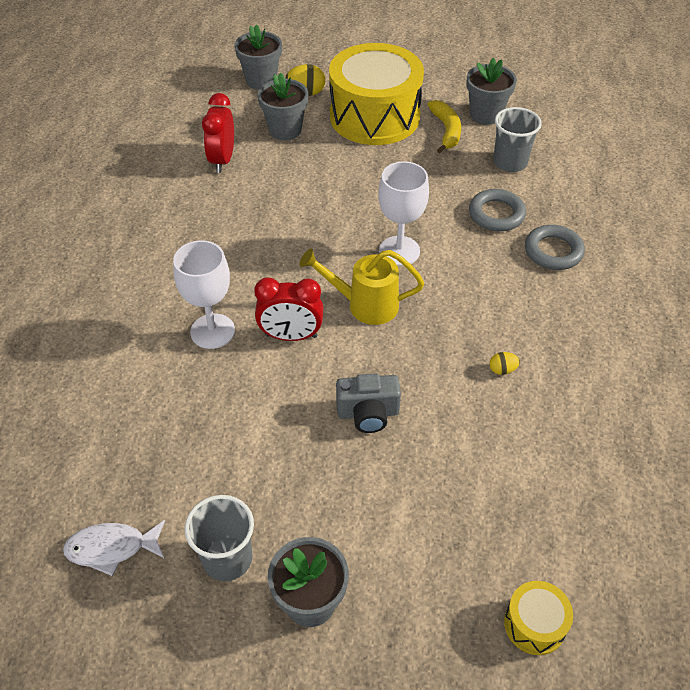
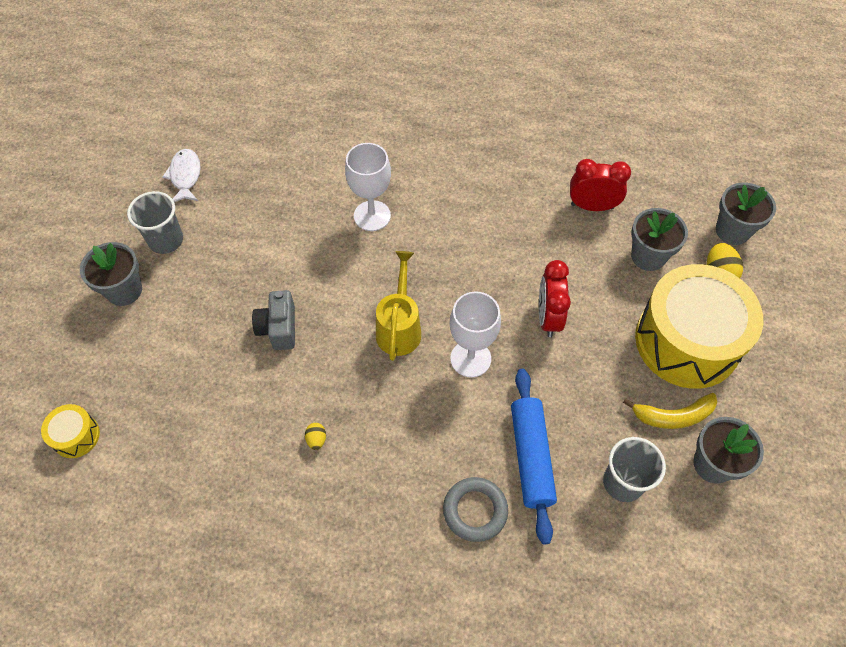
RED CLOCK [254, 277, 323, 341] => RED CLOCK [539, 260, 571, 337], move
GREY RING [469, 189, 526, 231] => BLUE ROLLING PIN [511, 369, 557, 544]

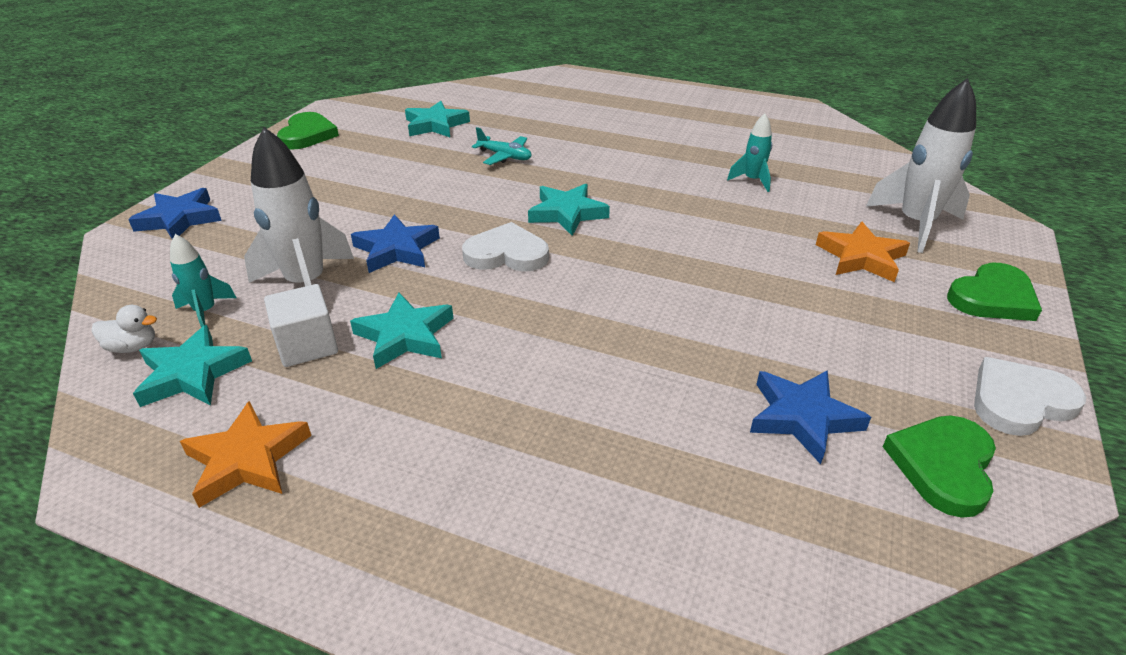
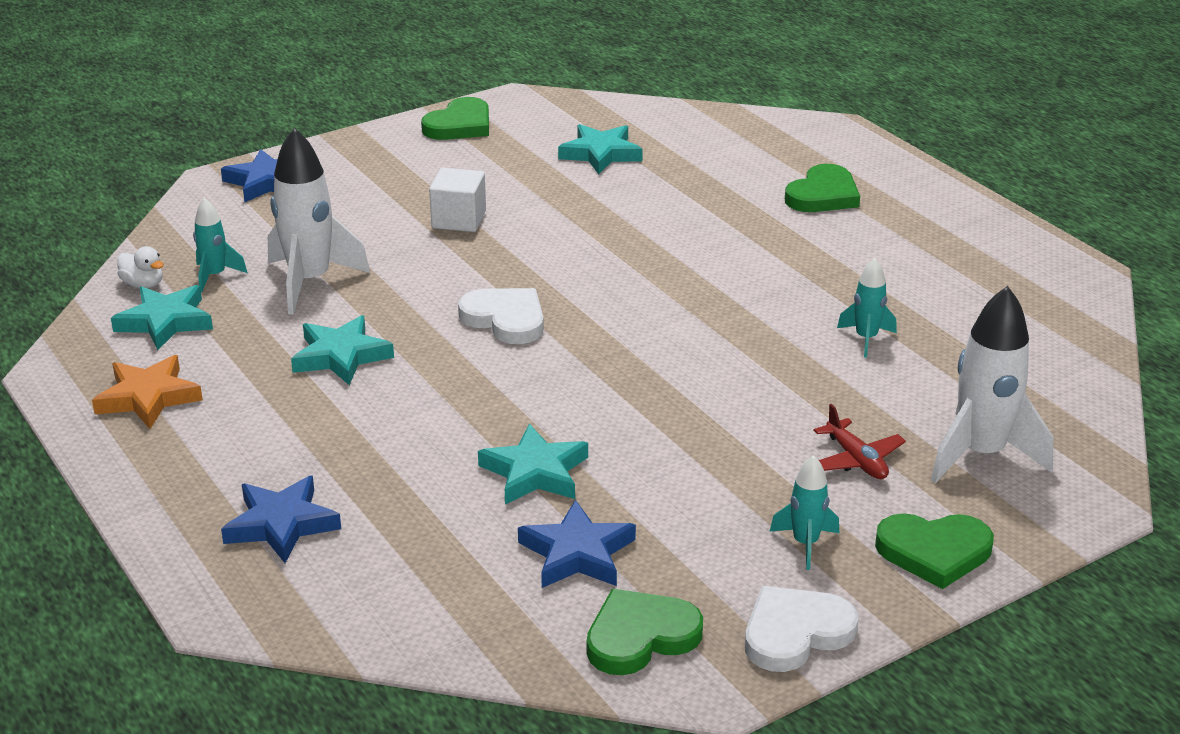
TURQUOISE PLANE [472, 127, 532, 165] => nothing
nothing => TURQUOISE ROCKET [770, 455, 839, 570]
nothing => GREEN HEART [785, 164, 860, 212]
WHITE CUBE [264, 284, 338, 367] => WHITE CUBE [429, 168, 486, 232], move
BLUE STAR [351, 214, 440, 273] => BLUE STAR [221, 476, 341, 563], move
TURQUOISE STAR [528, 184, 610, 236] => TURQUOISE STAR [478, 424, 588, 504], move
ORANGE STAR [816, 222, 910, 282] => RED PLANE [814, 404, 906, 479]
WHITE HEART [974, 357, 1086, 436] => WHITE HEART [745, 586, 858, 672], 45 degrees counterclockwise

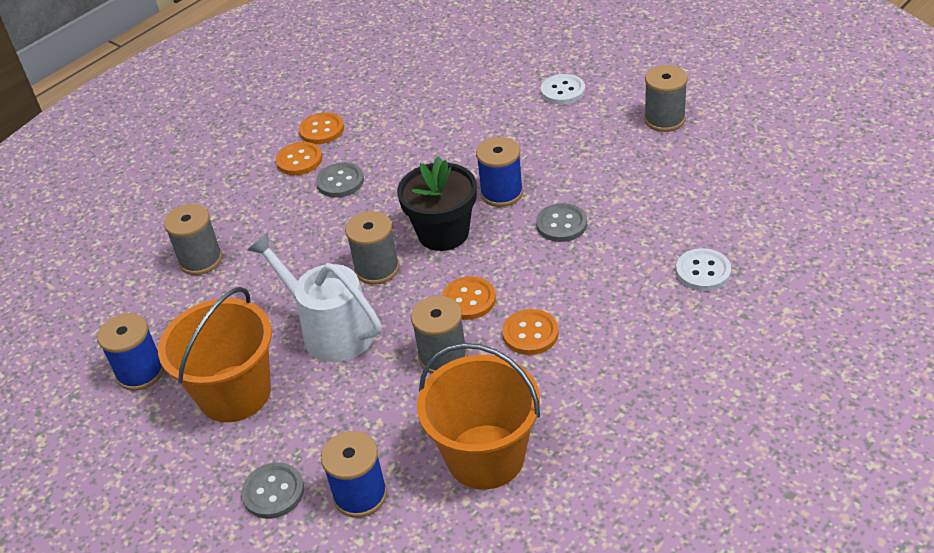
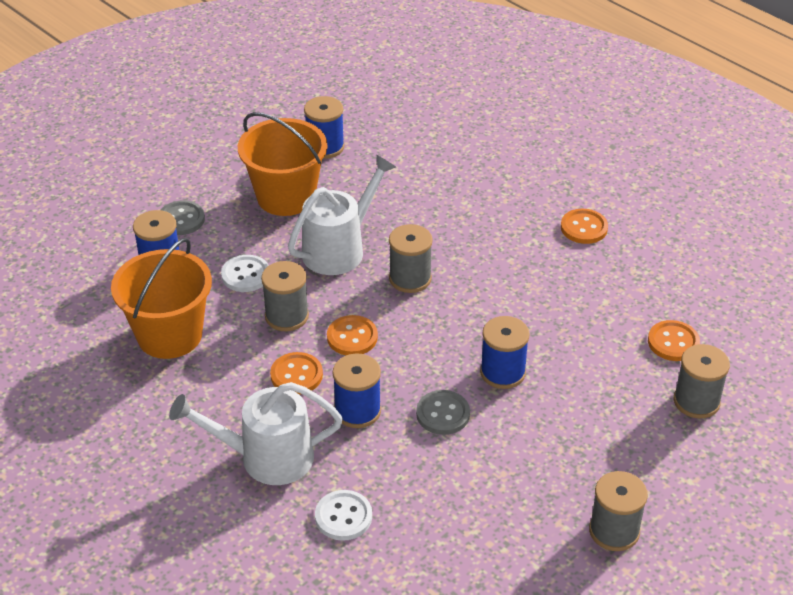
GREY BUTTON [316, 162, 364, 198] => nothing
BLACK FLOWER POT [397, 156, 477, 251] => nothing
nothing => WHITE WATERING CAN [169, 382, 343, 485]
nothing => BLUE SPOOL [332, 353, 381, 428]
GREY SPOOL [164, 204, 222, 275] => GREY SPOOL [673, 344, 730, 419], move
ORANGE BUTTON [299, 112, 344, 144] => ORANGE BUTTON [648, 320, 700, 361], move
WHITE BUTTON [540, 74, 585, 104] => WHITE BUTTON [221, 255, 269, 292], move

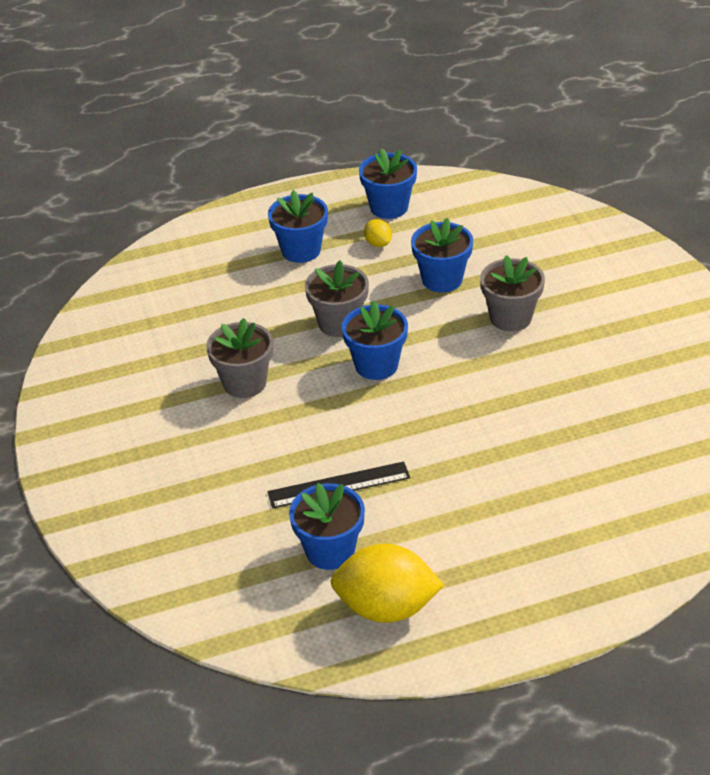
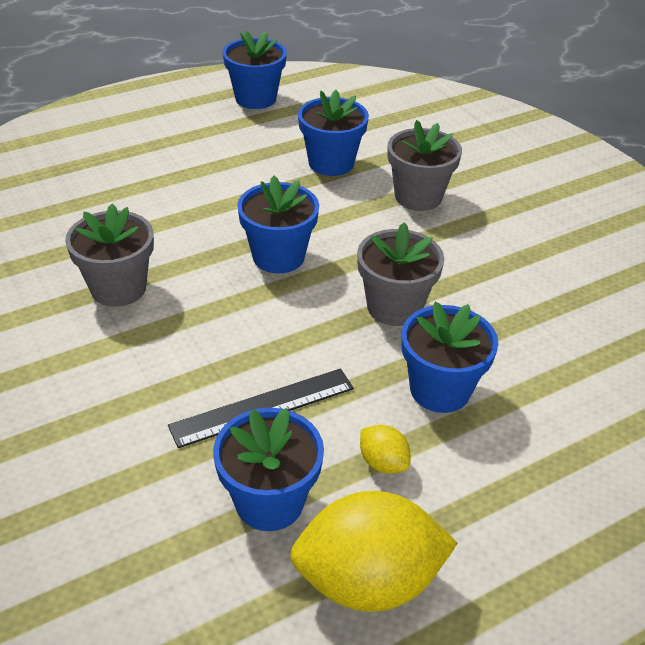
BLUE FLOWER POT [268, 190, 328, 263] => BLUE FLOWER POT [402, 301, 498, 413], move
GREY FLOWER POT [305, 261, 369, 337] => GREY FLOWER POT [357, 223, 444, 326], move
YELLOW LEMON [364, 219, 392, 247] => YELLOW LEMON [360, 425, 411, 473], move

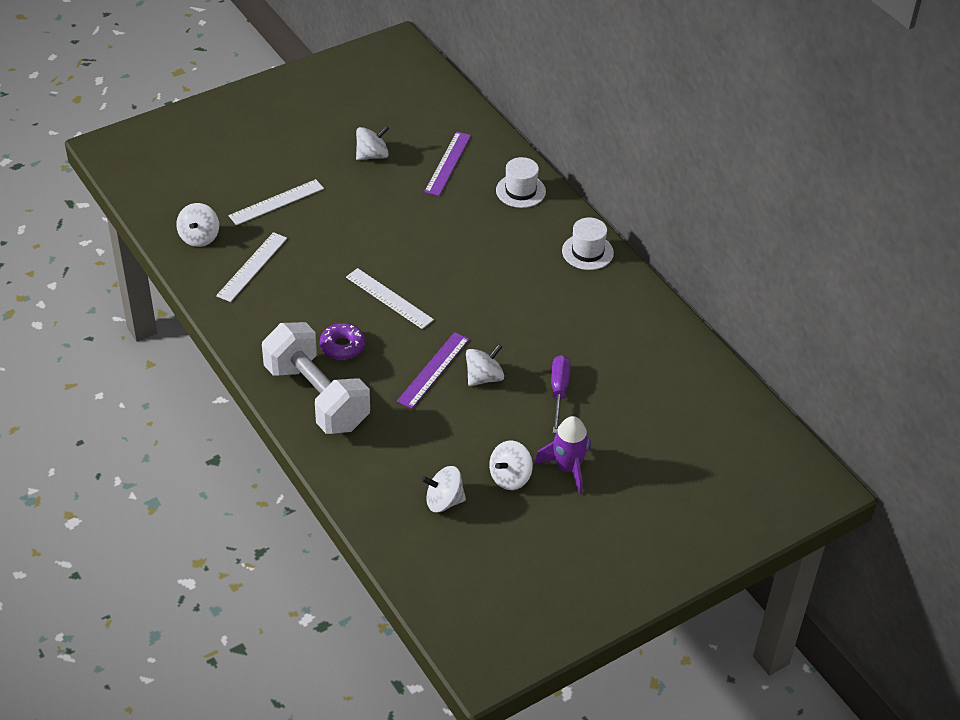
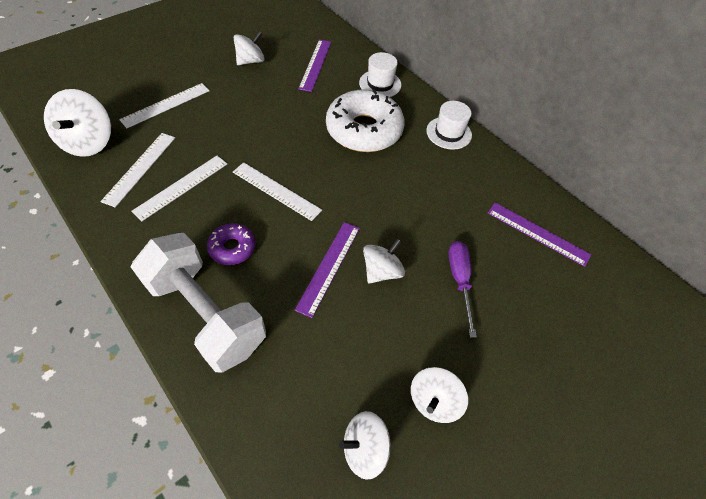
PURPLE ROCKET [534, 416, 591, 494] => nothing
nothing => WHITE RULER [131, 156, 227, 221]
nothing => WHITE DONUT [326, 89, 405, 152]
nothing => PURPLE RULER [488, 202, 591, 267]
WHITE SPINNING TOP [176, 203, 219, 247] => WHITE SPINNING TOP [44, 89, 111, 157], x1.50

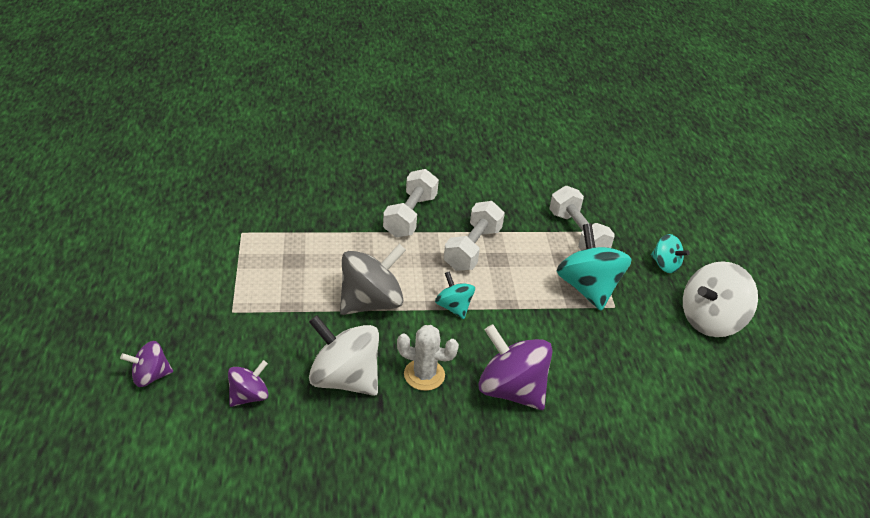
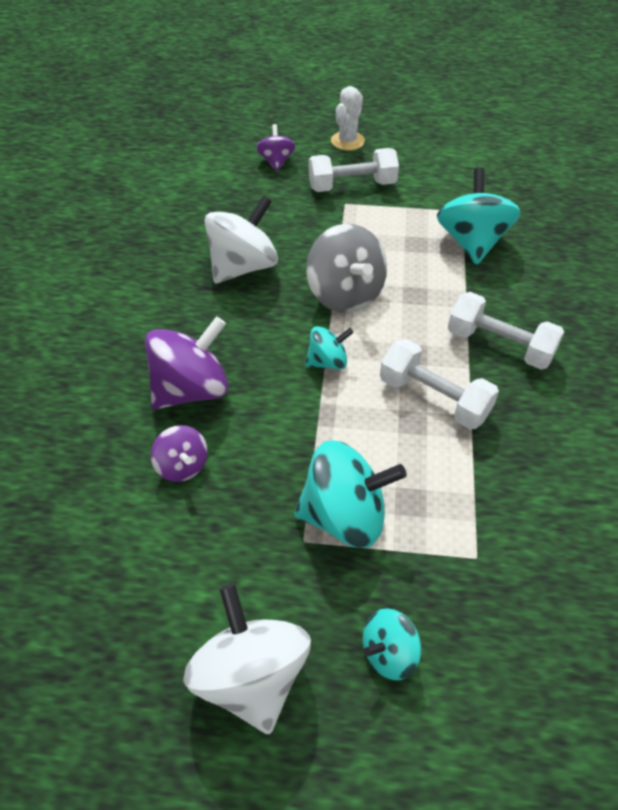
nothing => TURQUOISE SPINNING TOP [437, 167, 521, 265]
PURPLE SPINNING TOP [228, 360, 269, 407] => PURPLE SPINNING TOP [151, 425, 208, 482], move
WHITE CACTUS [397, 325, 459, 391] => WHITE CACTUS [331, 86, 365, 151], move
WHITE DUMBBELL [549, 186, 615, 250] => WHITE DUMBBELL [309, 148, 399, 192], move

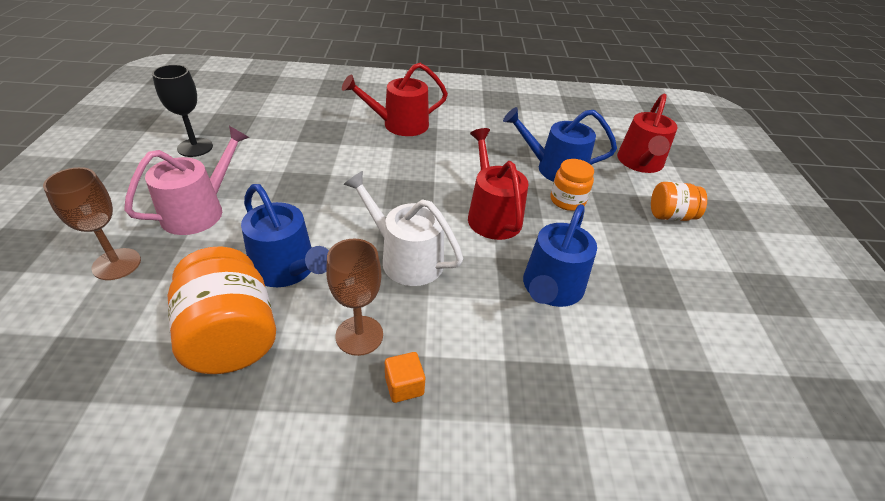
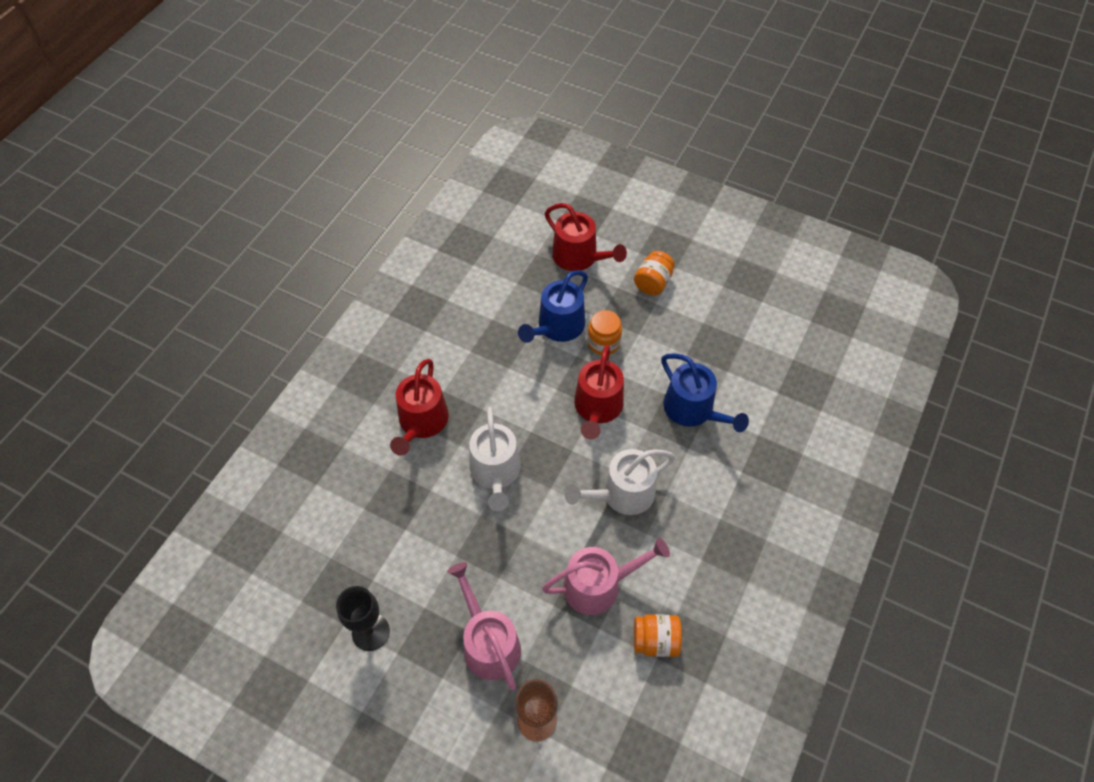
BROWN GOBLET [326, 238, 383, 356] => nothing
ORANGE CUBE [385, 352, 425, 403] => nothing
nothing => WHITE WATERING CAN [469, 407, 521, 511]
BLUE WATERING CAN [241, 184, 329, 287] => PINK WATERING CAN [542, 538, 670, 615]
RED WATERING CAN [468, 128, 528, 240] => RED WATERING CAN [574, 345, 624, 439], 90 degrees counterclockwise
ORANGE JAR [167, 246, 276, 374] => ORANGE JAR [634, 614, 682, 657], x0.59

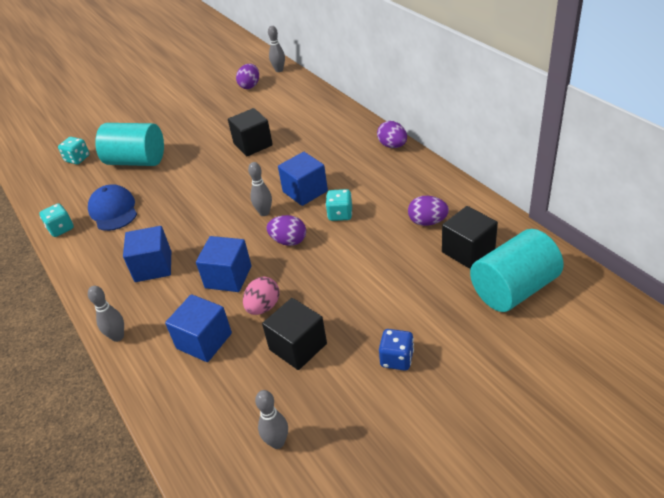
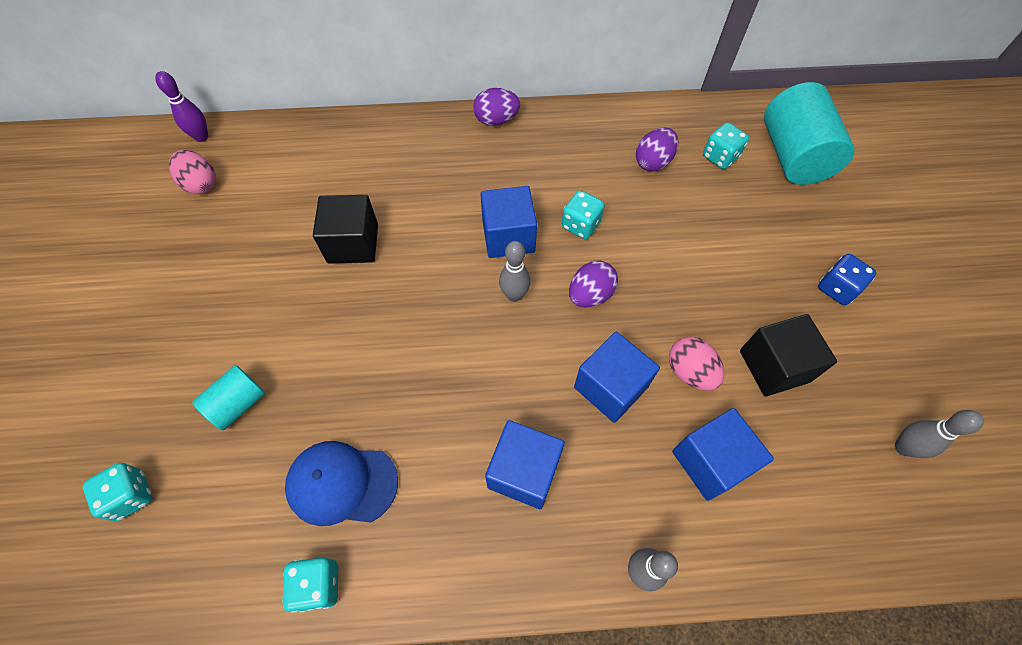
BLACK CUBE [442, 206, 498, 269] => TURQUOISE DICE [703, 122, 749, 169]
PURPLE EGG [236, 64, 259, 89] => PINK EGG [169, 150, 216, 194]
GREY BOWLING PIN [268, 26, 285, 72] => PURPLE BOWLING PIN [155, 71, 208, 142]
TURQUOISE CYLINDER [95, 123, 164, 166] => TURQUOISE CYLINDER [192, 365, 265, 431], x0.54

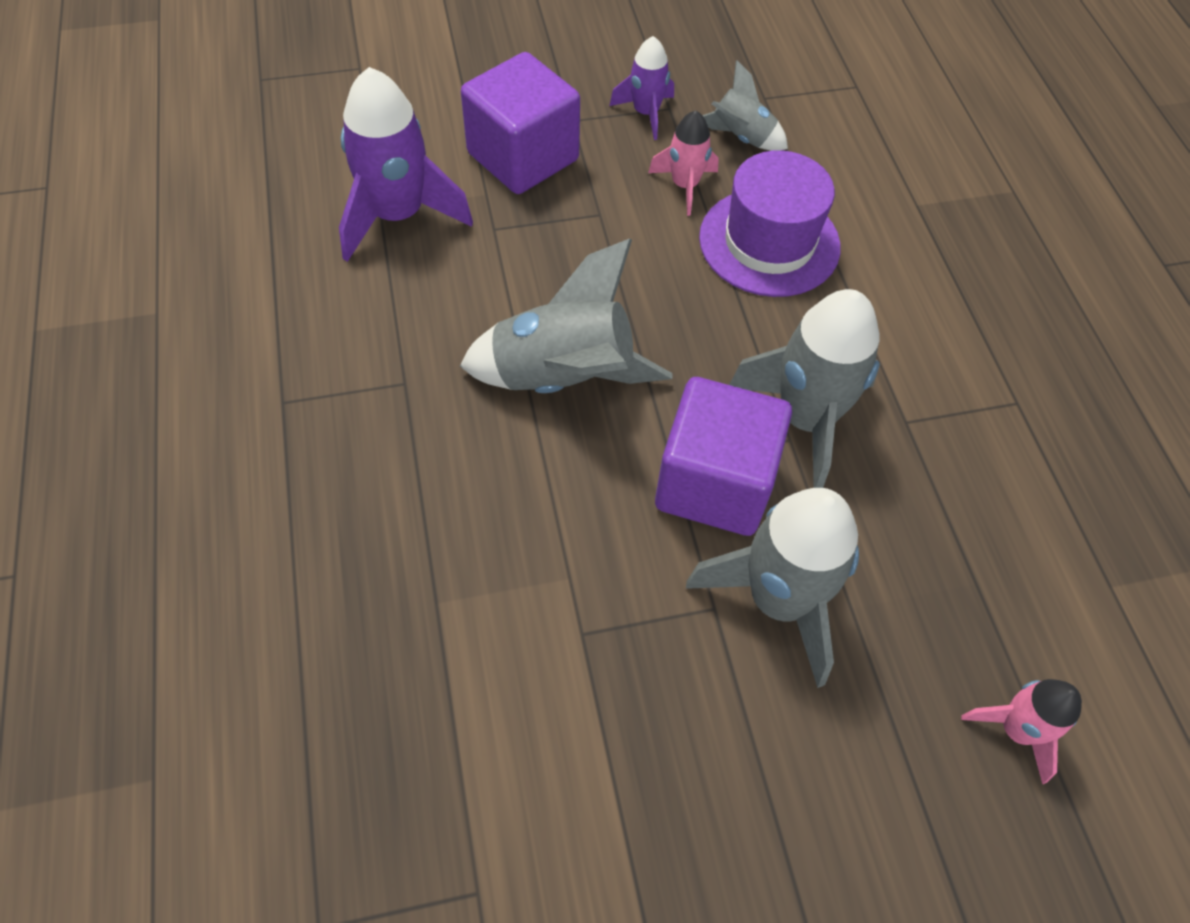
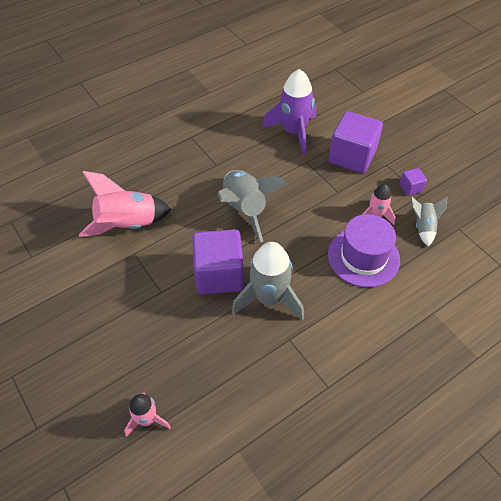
GREY ROCKET [686, 488, 859, 688] => nothing
nothing => PINK ROCKET [79, 171, 172, 237]
PURPLE ROCKET [609, 36, 674, 140] => PURPLE CUBE [399, 168, 427, 196]

